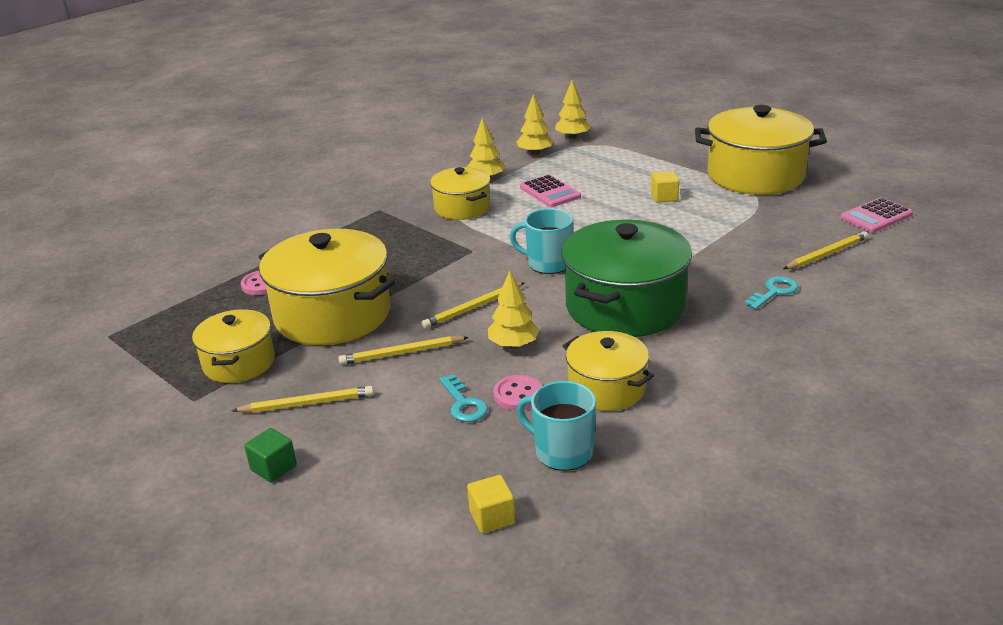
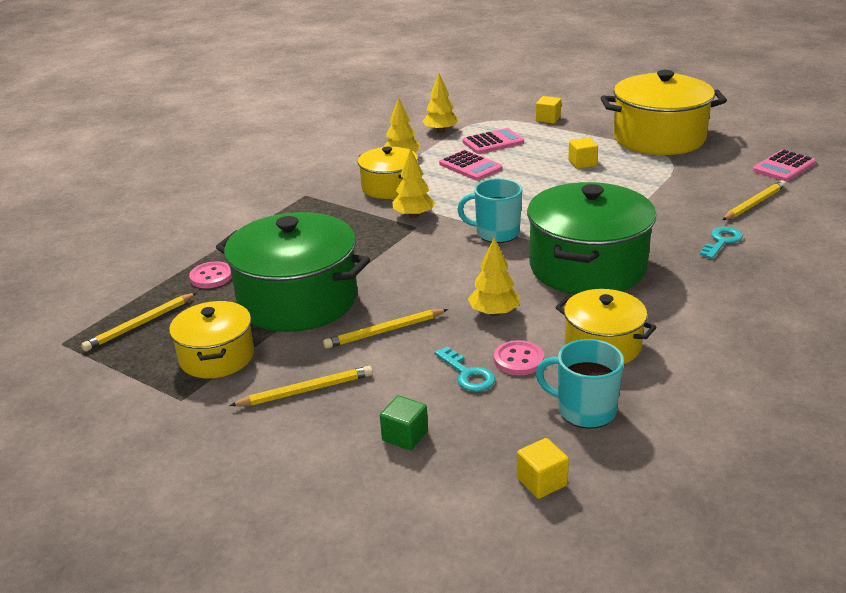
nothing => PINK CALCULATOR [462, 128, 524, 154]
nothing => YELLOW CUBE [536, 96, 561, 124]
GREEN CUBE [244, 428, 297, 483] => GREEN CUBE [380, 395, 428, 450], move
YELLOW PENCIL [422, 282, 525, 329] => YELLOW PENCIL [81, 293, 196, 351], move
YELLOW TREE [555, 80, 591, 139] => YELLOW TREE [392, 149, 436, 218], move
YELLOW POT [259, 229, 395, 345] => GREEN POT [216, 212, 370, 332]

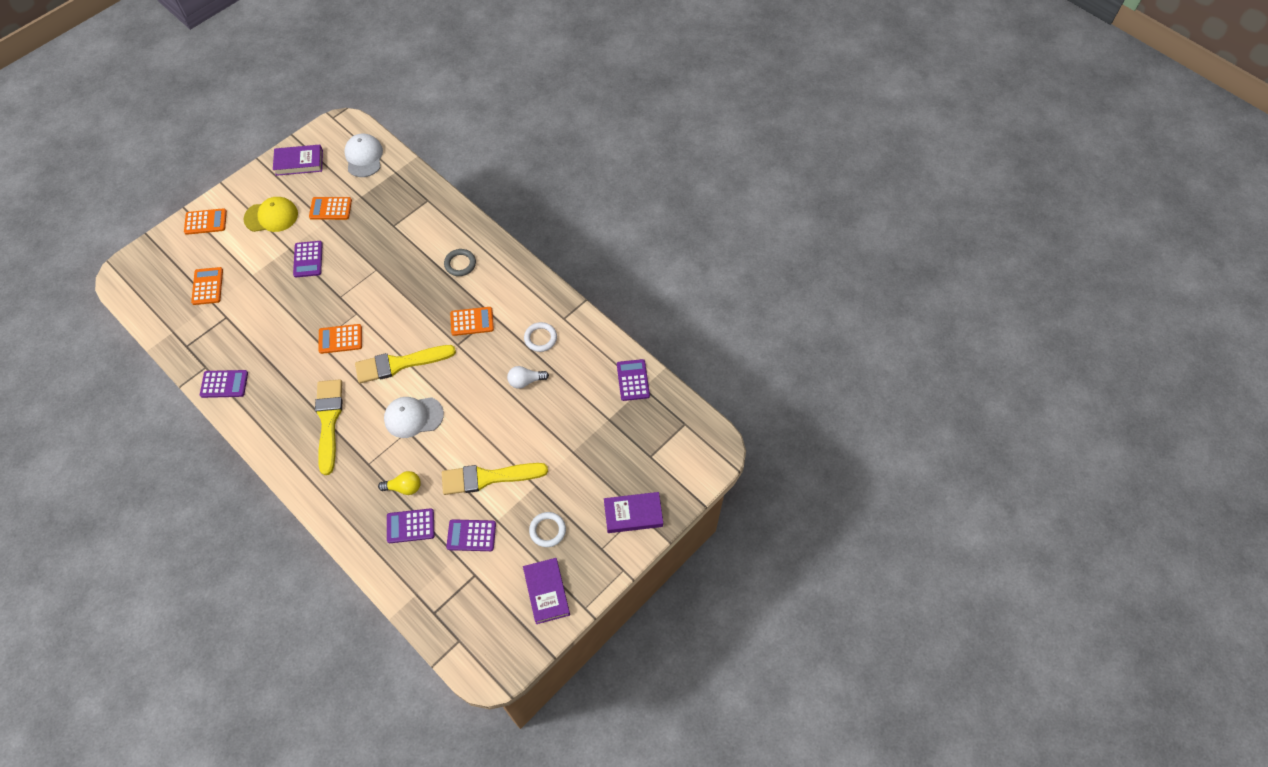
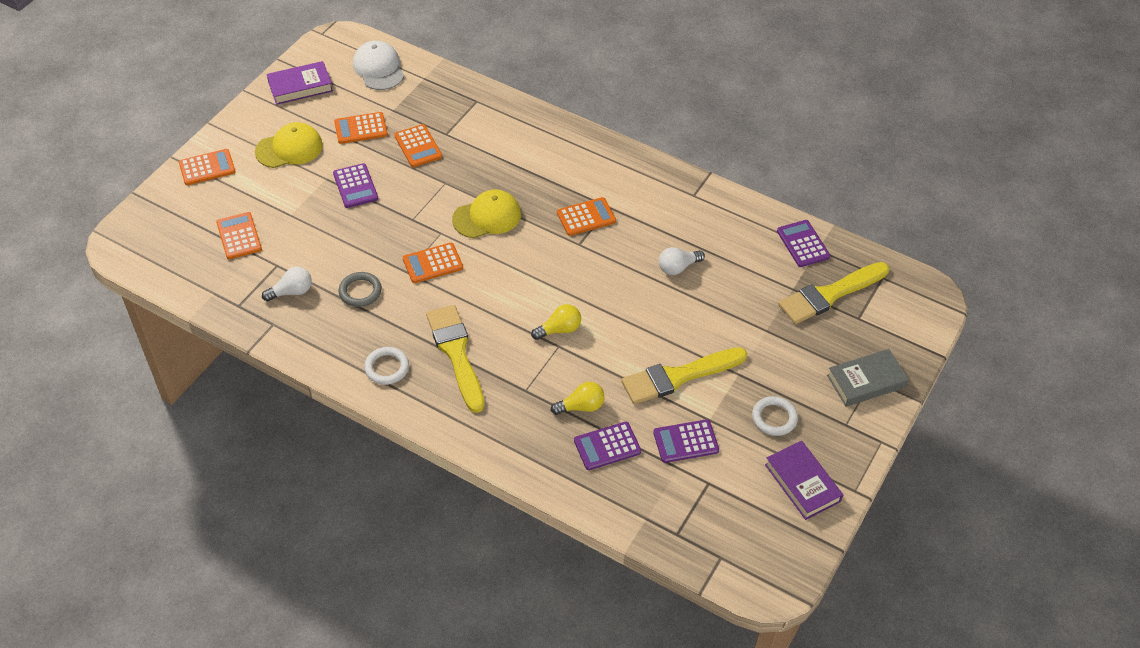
PURPLE CALCULATOR [200, 370, 248, 398] => nothing
nothing => WHITE LIGHT BULB [262, 267, 312, 301]
nothing => ORANGE CALCULATOR [394, 124, 442, 167]
nothing => YELLOW CAP [452, 190, 521, 238]
YELLOW BRUSH [355, 345, 456, 383] => YELLOW BRUSH [778, 262, 889, 324], move
GREY RING [444, 249, 476, 276] => GREY RING [339, 272, 382, 307], move
WHITE RING [524, 322, 557, 352] => WHITE RING [364, 347, 409, 385], move
WHITE CAP [384, 397, 444, 438] => YELLOW LIGHT BULB [531, 304, 581, 340]
PURPLE BOOK [604, 492, 663, 533] => GREY BOOK [827, 349, 909, 407]

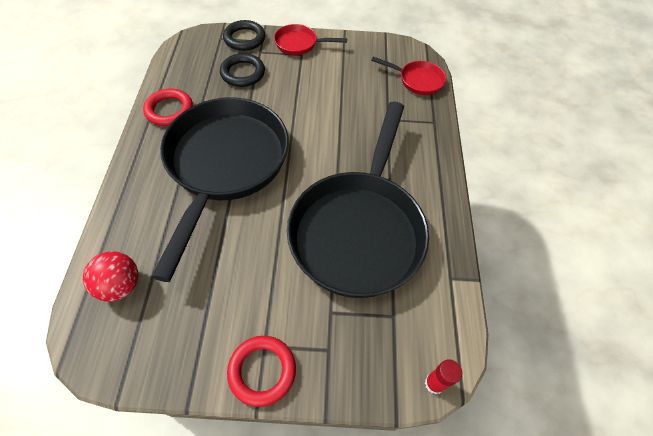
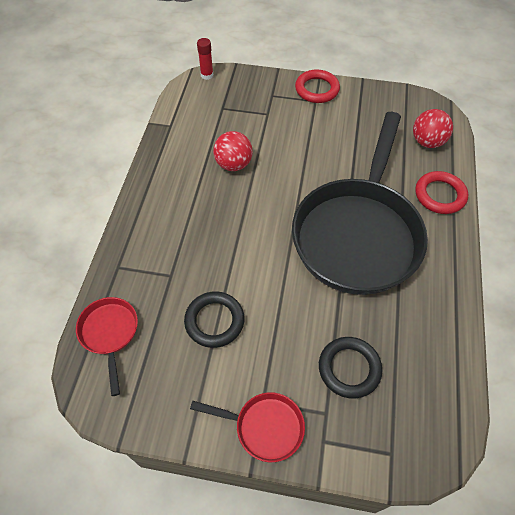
RED RING [143, 89, 193, 126] => RED RING [415, 171, 468, 214], move
BLACK RING [223, 20, 265, 51] => BLACK RING [184, 292, 244, 348], move
BLACK PAN [287, 102, 429, 298] => RED BALL [213, 131, 253, 171]
RED PAN [371, 57, 446, 95] => RED PAN [76, 297, 138, 396], 45 degrees clockwise

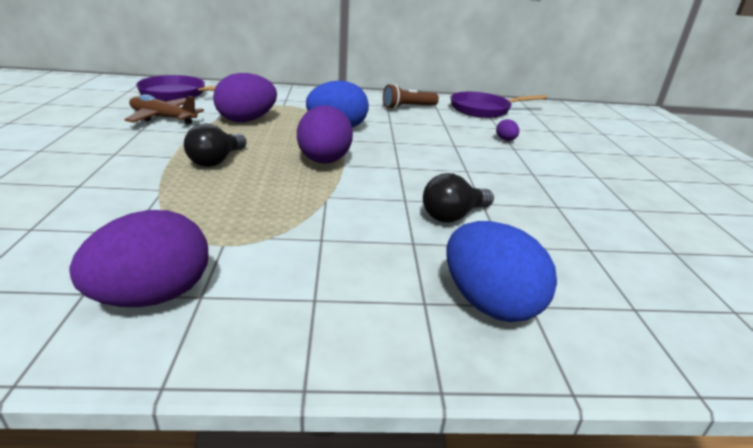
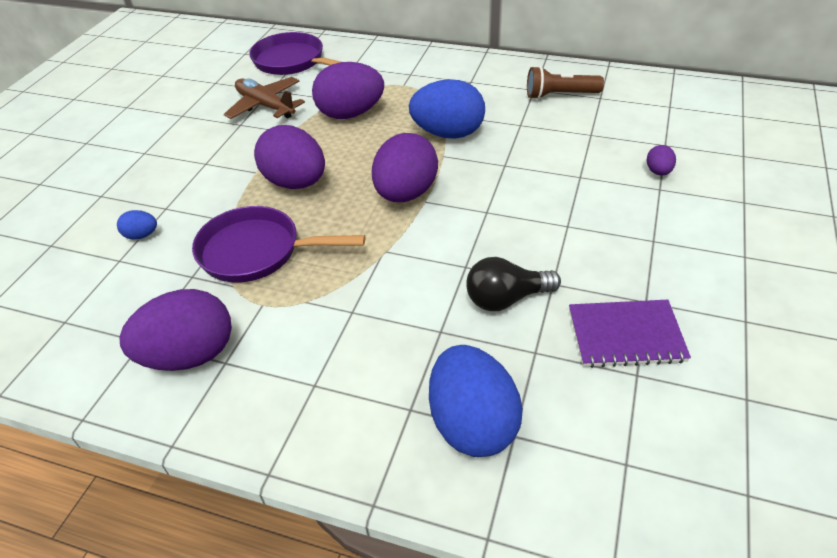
nothing => BLUE EGG [117, 210, 157, 240]
nothing => PURPLE NOTEBOOK [569, 300, 691, 368]
PURPLE PAN [450, 92, 547, 118] => PURPLE PAN [192, 206, 365, 282], move
BLACK LIGHT BULB [184, 123, 247, 167] => PURPLE EGG [254, 125, 325, 189]

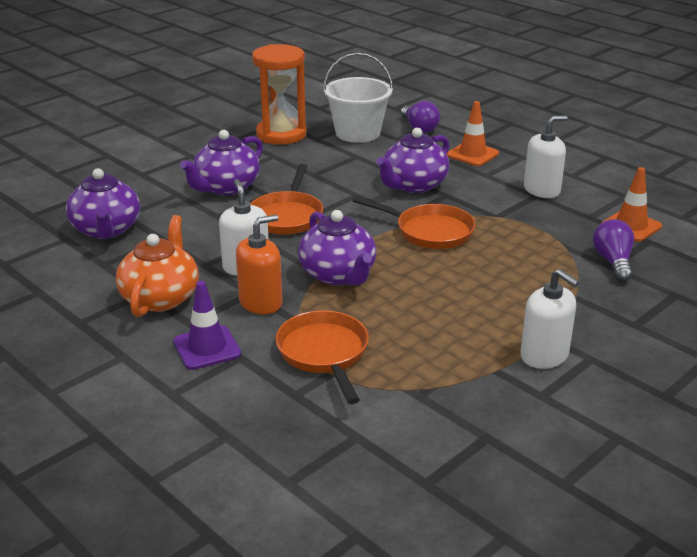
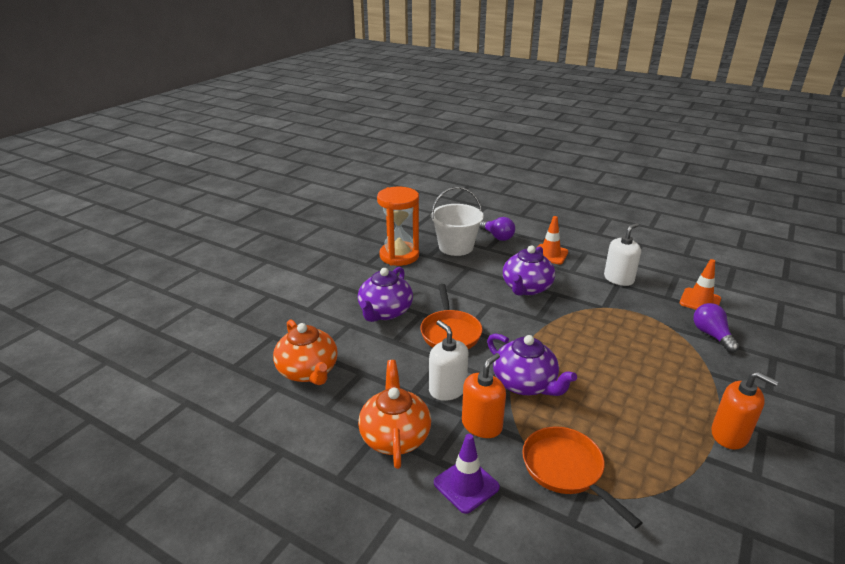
ORANGE PAN [352, 196, 476, 249] => nothing
PURPLE TEAPOT [66, 168, 140, 239] => ORANGE TEAPOT [273, 319, 338, 385]
WHITE SOAP DISPENSER [520, 269, 579, 369] => ORANGE SOAP DISPENSER [711, 372, 778, 450]

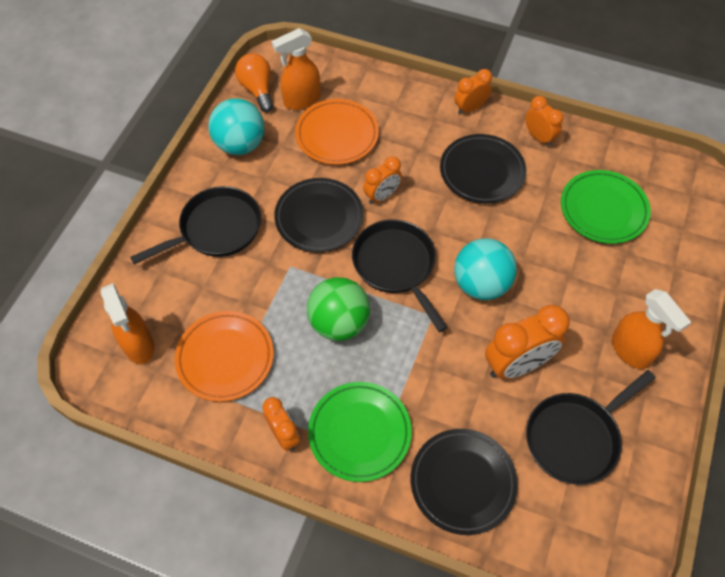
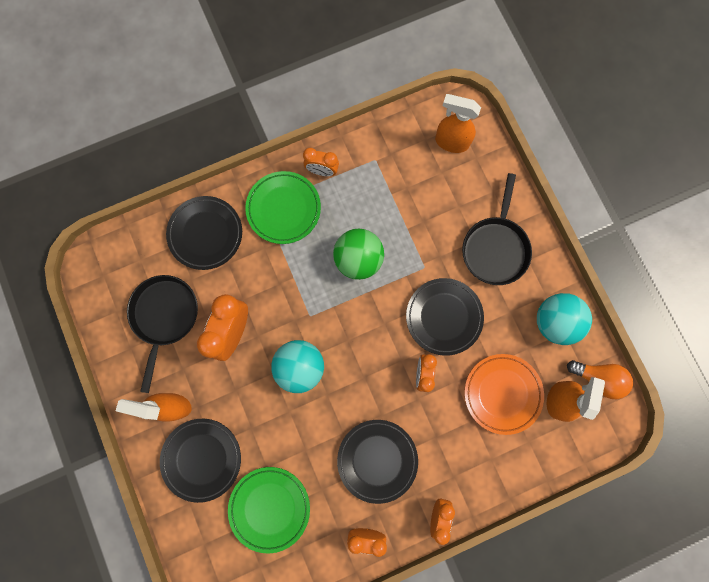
ORANGE PLATE [175, 311, 274, 402] => nothing
BLACK PAN [352, 219, 448, 332] => nothing
nothing => BLACK PLATE [160, 419, 241, 503]

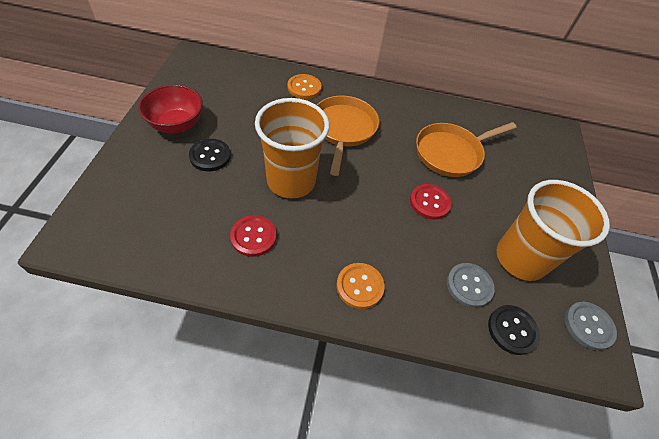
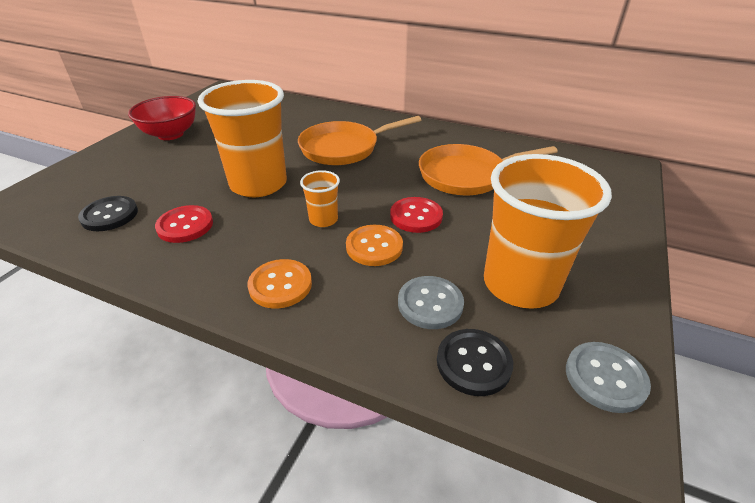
nothing => ORANGE CUP [300, 170, 340, 227]
BLACK BUTTON [189, 139, 231, 171] => BLACK BUTTON [78, 196, 138, 231], move
ORANGE BUTTON [287, 74, 321, 99] => ORANGE BUTTON [346, 225, 403, 266], move
ORANGE PAN [317, 96, 379, 176] => ORANGE PAN [298, 116, 421, 165], 135 degrees counterclockwise

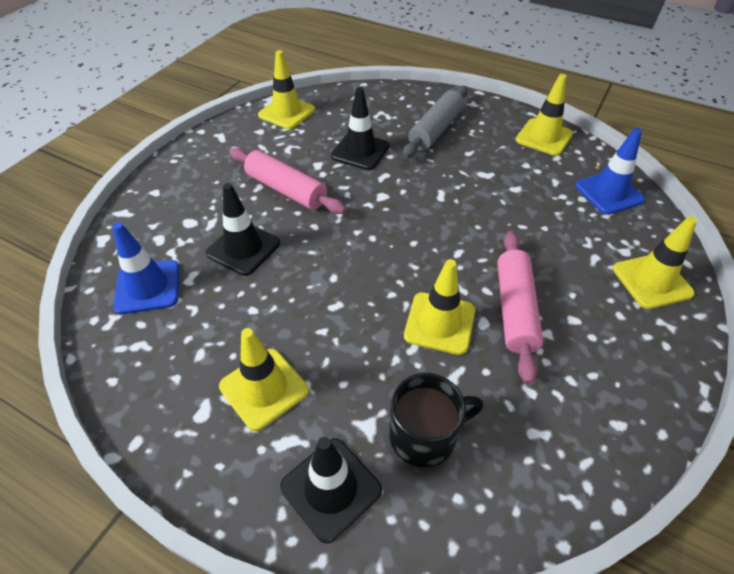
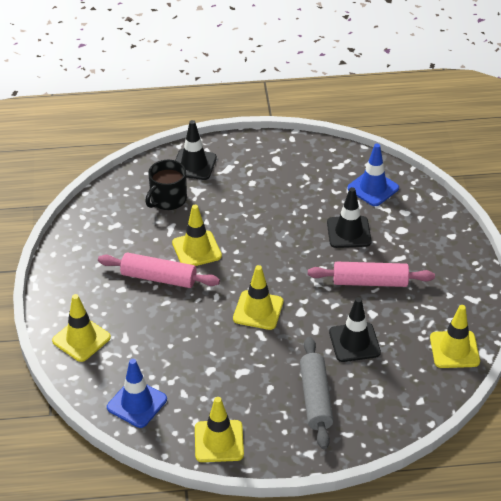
YELLOW TRAFFIC CONE [219, 328, 309, 431] => YELLOW TRAFFIC CONE [233, 265, 283, 330], move
PINK ROLLING PIN [497, 231, 543, 384] => PINK ROLLING PIN [98, 252, 220, 288], 45 degrees counterclockwise

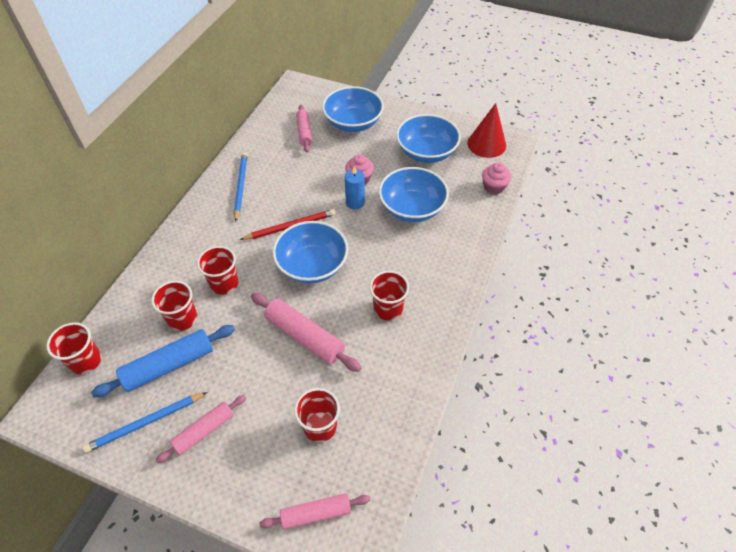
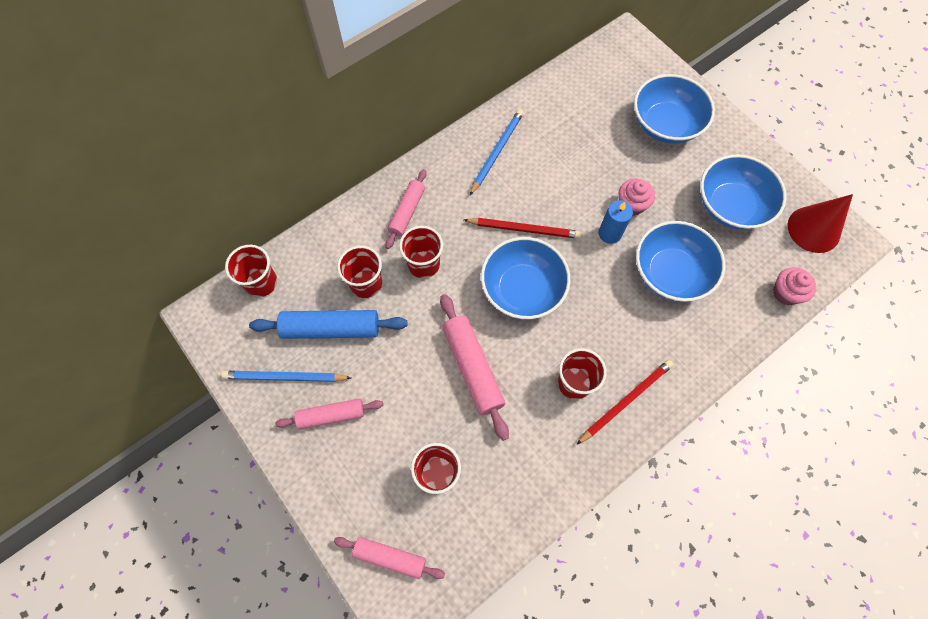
nothing => RED PENCIL [576, 360, 674, 445]
PINK ROLLING PIN [296, 104, 312, 152] => PINK ROLLING PIN [385, 169, 427, 249], move

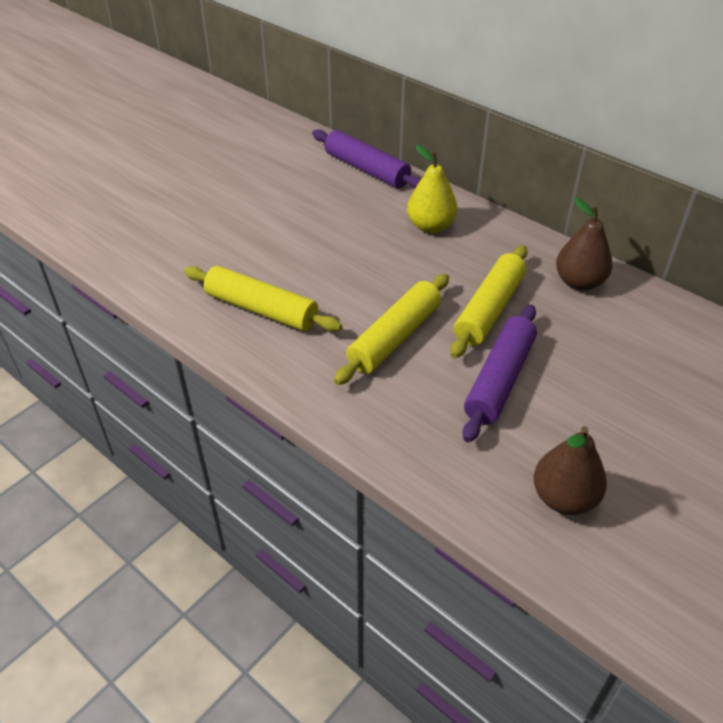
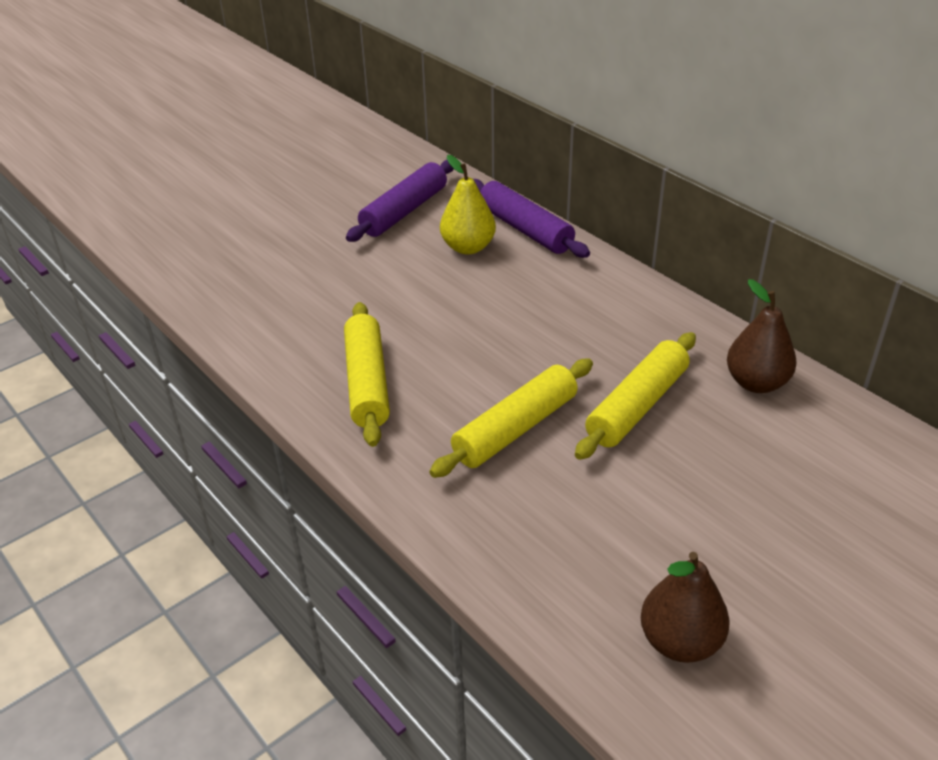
YELLOW PEAR [407, 145, 458, 233] => YELLOW PEAR [440, 155, 496, 254], move
PURPLE ROLLING PIN [463, 305, 537, 442] => PURPLE ROLLING PIN [346, 160, 454, 242], move
YELLOW ROLLING PIN [184, 266, 342, 332] => YELLOW ROLLING PIN [344, 302, 390, 447], 45 degrees clockwise

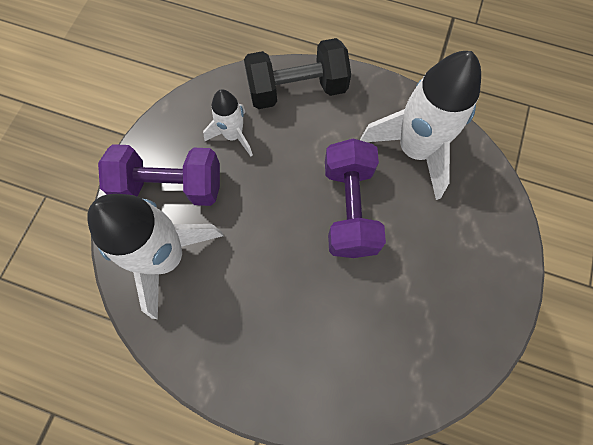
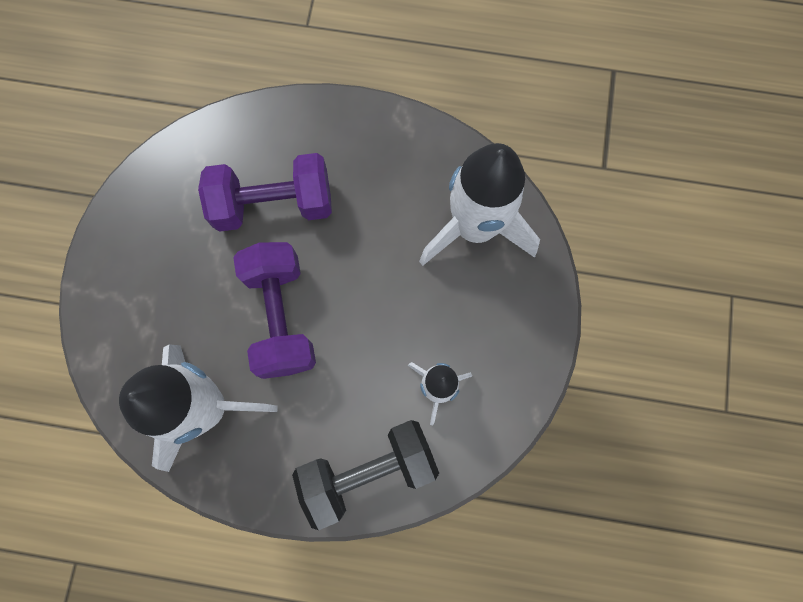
PURPLE DUMBBELL [98, 144, 220, 206] => PURPLE DUMBBELL [198, 153, 332, 232], move

